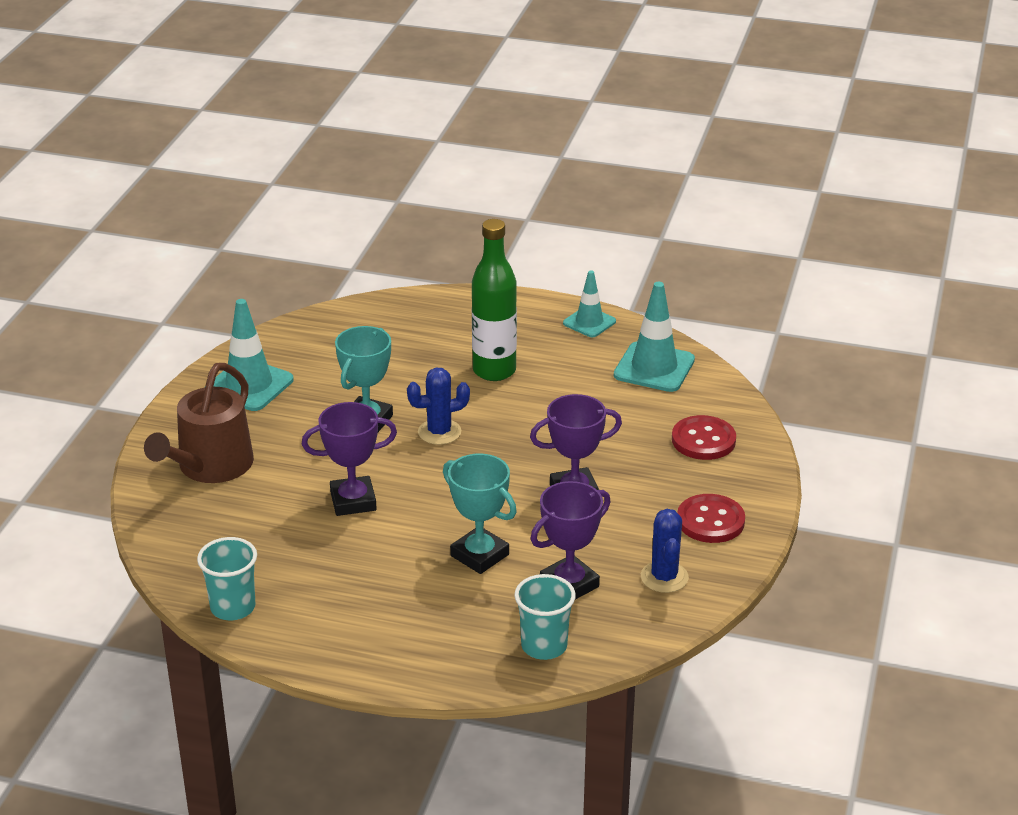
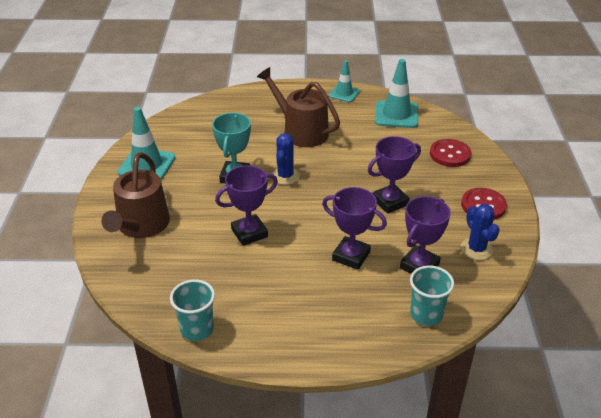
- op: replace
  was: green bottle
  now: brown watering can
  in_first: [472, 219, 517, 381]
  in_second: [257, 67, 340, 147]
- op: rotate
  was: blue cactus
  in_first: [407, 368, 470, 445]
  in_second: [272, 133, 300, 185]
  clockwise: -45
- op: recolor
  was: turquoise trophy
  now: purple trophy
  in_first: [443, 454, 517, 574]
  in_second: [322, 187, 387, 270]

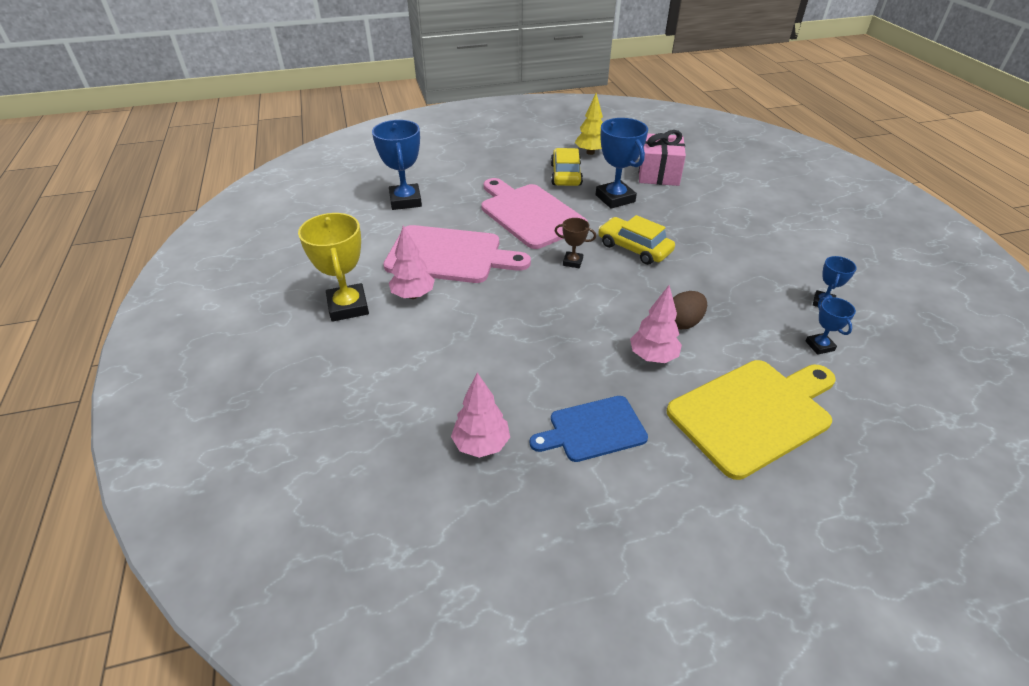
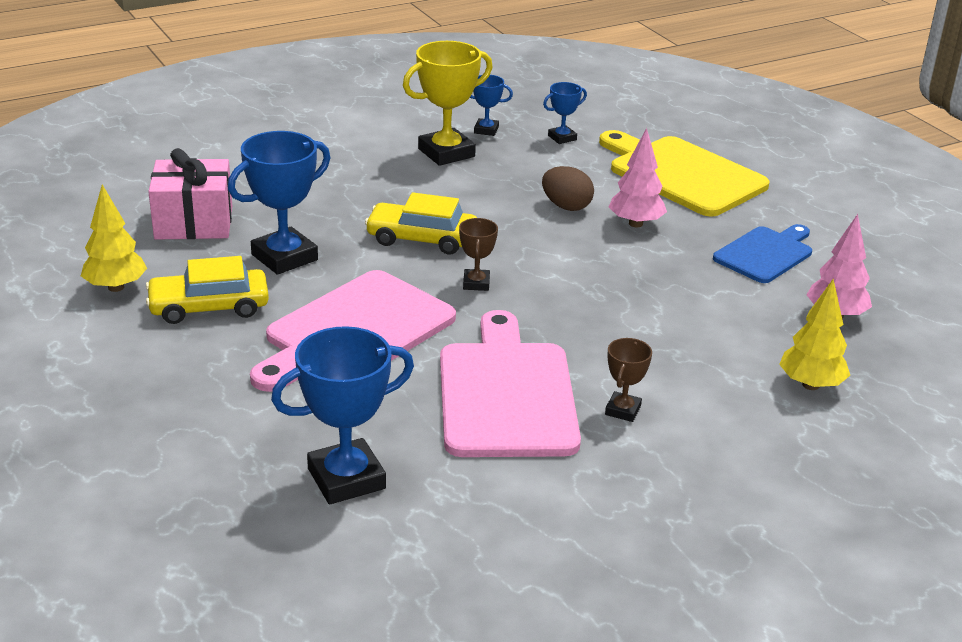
- op: move
  was: yellow trophy
  in_first: [298, 213, 369, 322]
  in_second: [403, 41, 493, 166]
- op: rotate
  was: yellow car
  in_first: [598, 215, 675, 265]
  in_second: [365, 192, 477, 255]
  clockwise: 75
- op: replace
  was: pink tree
  now: brown trophy
  in_first: [389, 226, 435, 299]
  in_second: [605, 338, 652, 422]
- op: rotate
  was: blue cutting board
  in_first: [529, 396, 648, 462]
  in_second: [713, 224, 812, 283]
  clockwise: -105
- op: insert
  now: yellow tree
  in_second: [779, 279, 850, 390]

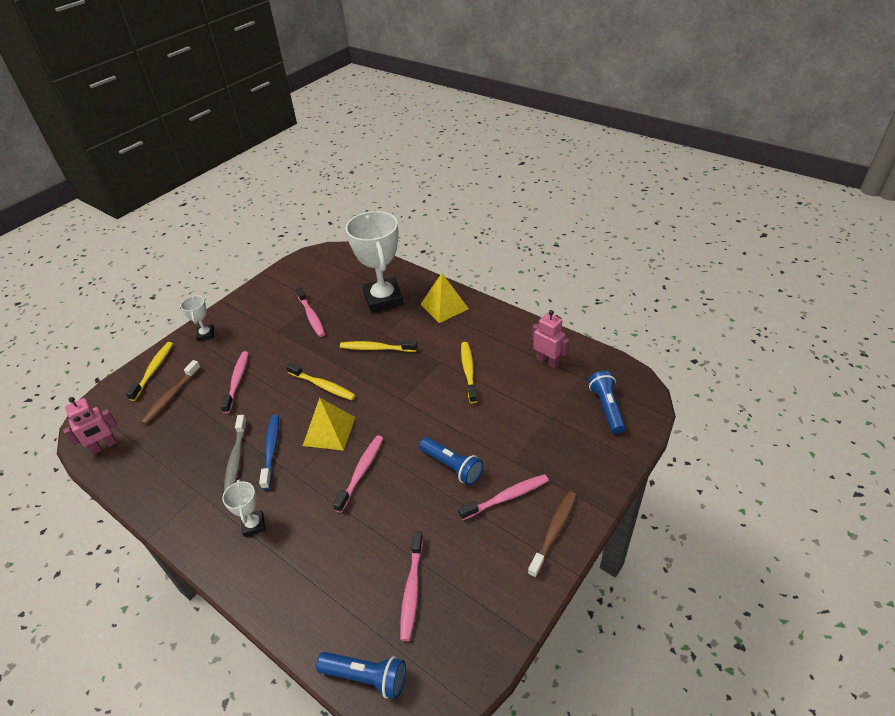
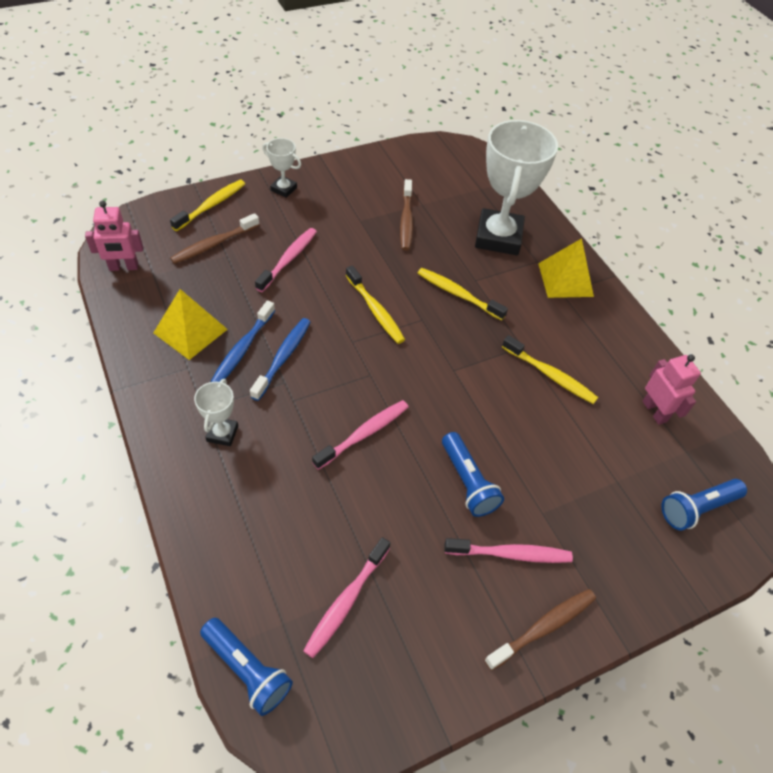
- op: recolor
  was: pink toothbrush
  now: brown toothbrush
  in_first: [296, 288, 325, 337]
  in_second: [400, 179, 413, 251]
- op: rotate
  was: white trophy
  in_first: [180, 296, 214, 341]
  in_second: [262, 138, 301, 198]
  clockwise: -75
- op: rotate
  was: yellow toothbrush
  in_first: [461, 342, 477, 403]
  in_second: [502, 335, 598, 404]
  clockwise: 105
- op: rotate
  was: blue flashlight
  in_first: [588, 371, 626, 434]
  in_second: [661, 479, 747, 531]
  clockwise: -135
- op: move
  was: yellow pyramid
  in_first: [303, 398, 355, 451]
  in_second: [153, 289, 228, 360]
- op: recolor
  was: grey toothbrush
  now: blue toothbrush
  in_first: [224, 415, 247, 492]
  in_second: [211, 300, 275, 382]

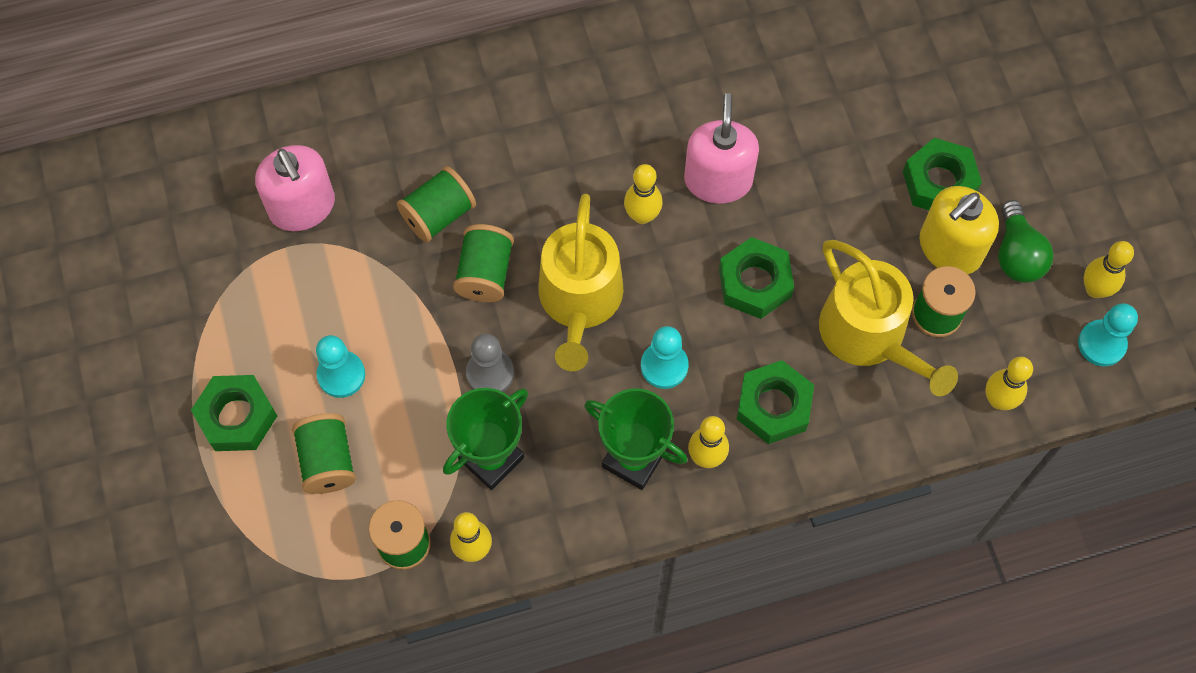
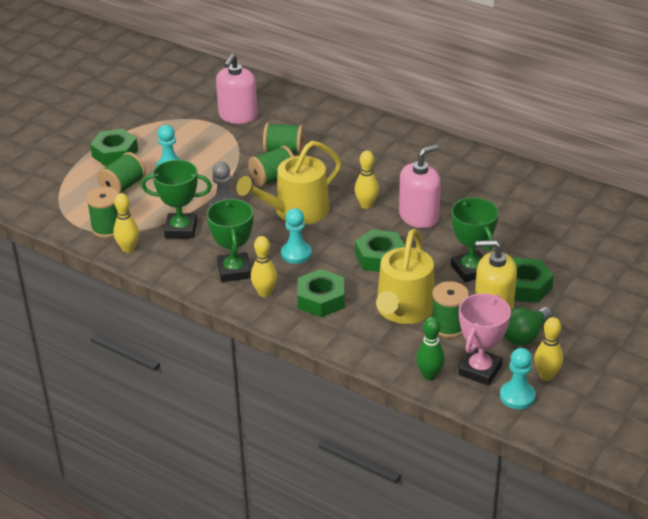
- op: recolor
  was: yellow bowling pin
  now: green bowling pin
  in_first: [986, 357, 1033, 410]
  in_second: [416, 317, 445, 380]
- op: insert
  now: green trophy
  in_second: [451, 198, 499, 282]
- op: insert
  now: pink trophy
  in_second: [458, 293, 511, 386]

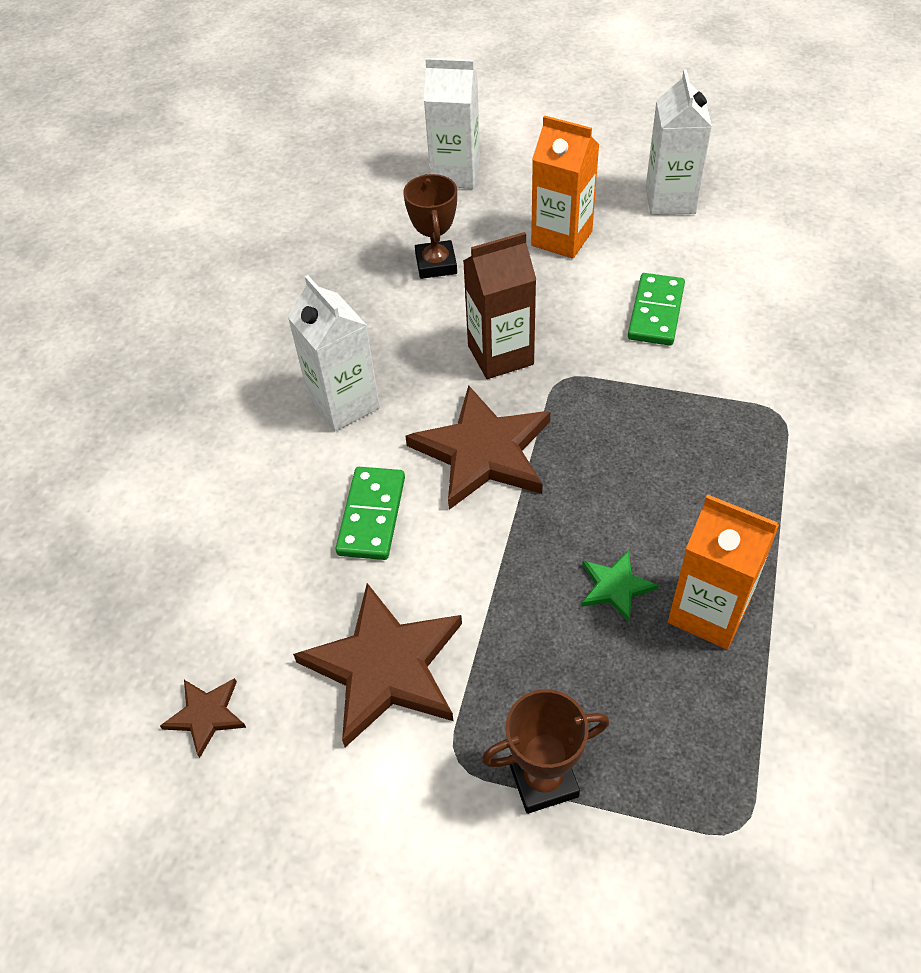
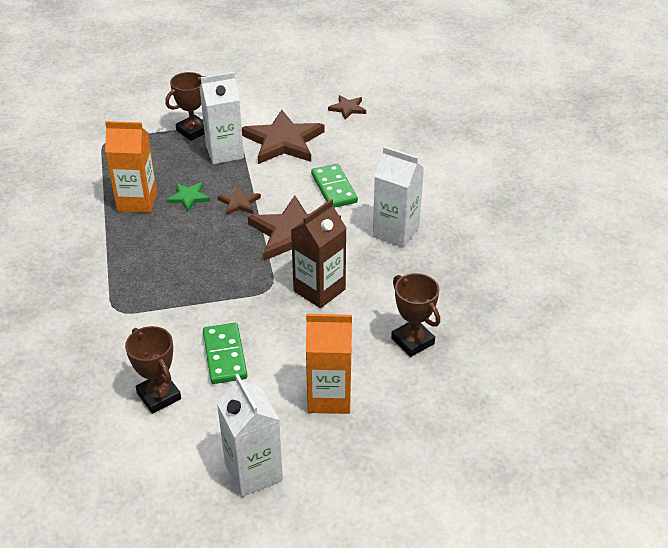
- op: move
  was: white carton
  in_first: [424, 58, 480, 189]
  in_second: [200, 72, 244, 164]
- op: insert
  now: brown star
  in_second: [217, 186, 261, 215]
- op: insert
  now: brown trophy
  in_second: [125, 326, 181, 414]

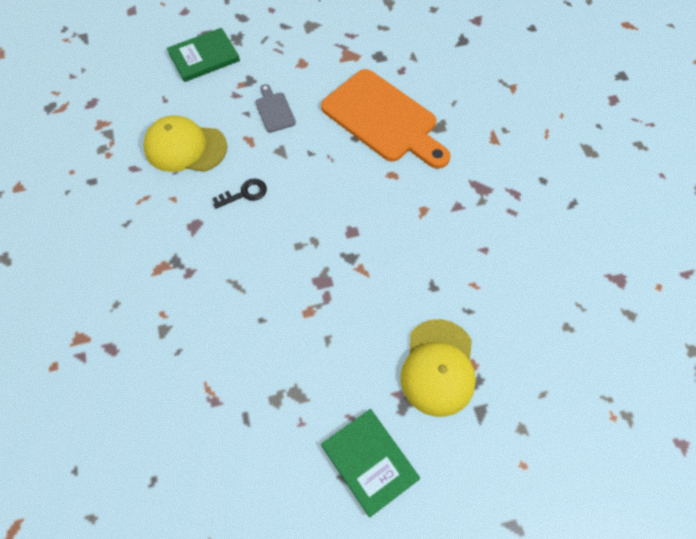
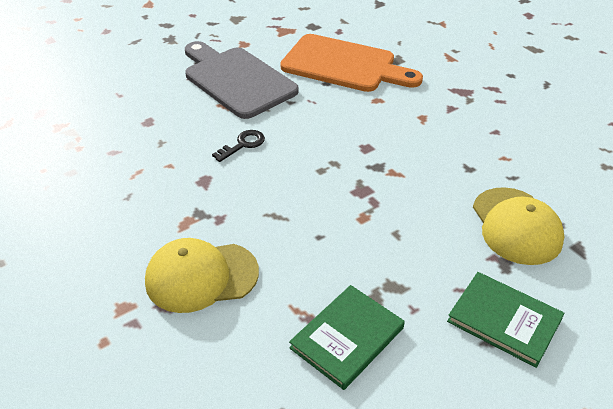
- op: move
  was: green book
  in_first: [167, 28, 240, 82]
  in_second: [289, 285, 405, 390]
- op: resize
  was: grey cutting board
  in_first: [255, 84, 296, 133]
  in_second: [185, 41, 299, 119]
  ratio: 2.32
- op: move
  was: yellow cap
  in_first: [143, 115, 227, 172]
  in_second: [145, 238, 259, 313]

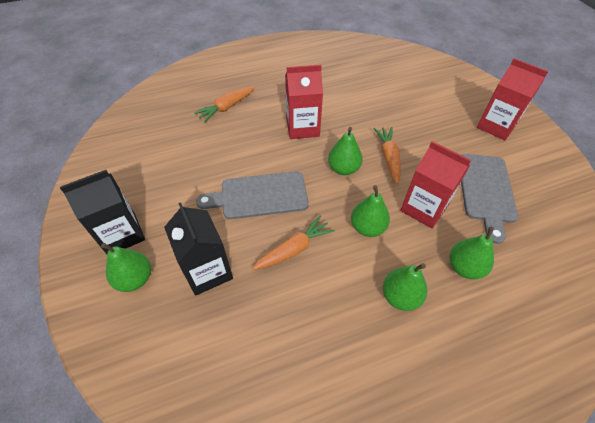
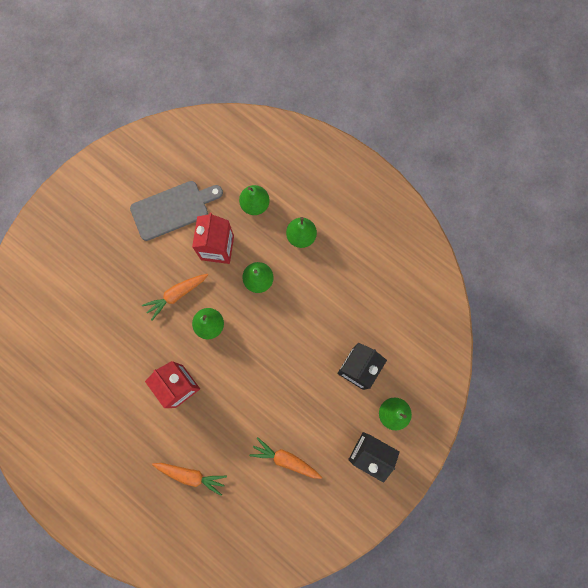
- op: delete
  was: red carton
  in_first: [477, 58, 549, 140]
- op: delete
  was: grey cutting board
  in_first: [196, 171, 309, 219]
- op: move
  was: orange carrot
  in_first: [252, 215, 335, 270]
  in_second: [249, 437, 322, 479]

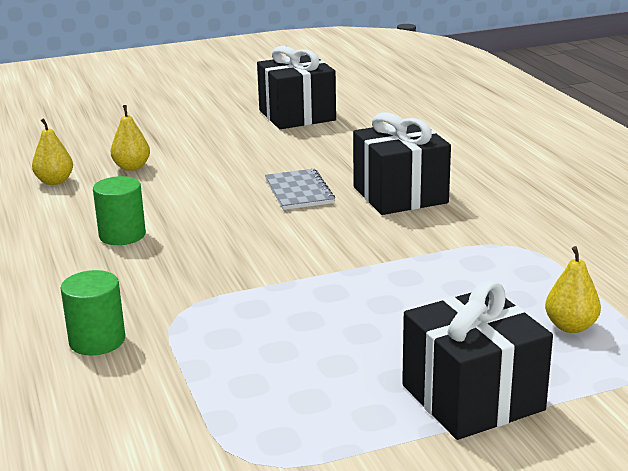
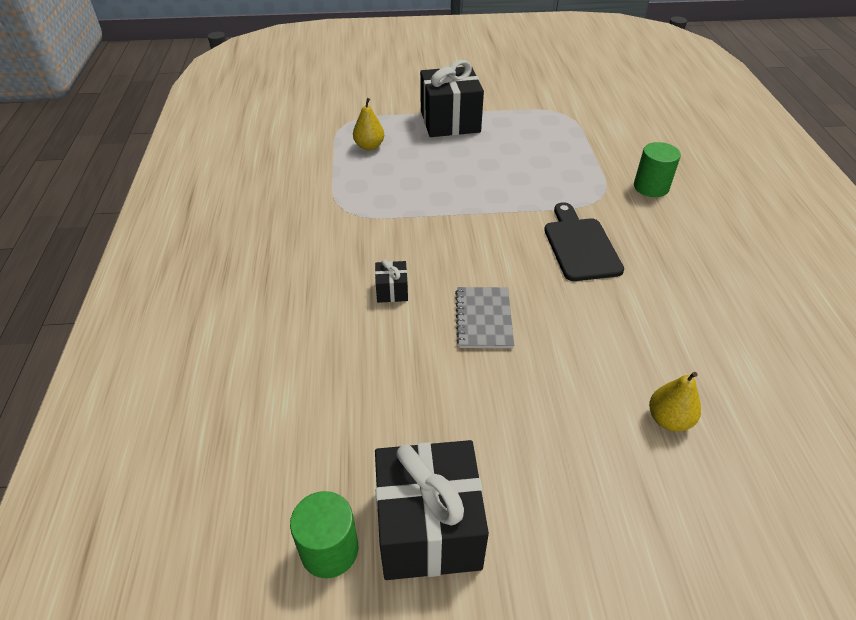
- op: resize
  was: black gift
  in_first: [353, 112, 451, 215]
  in_second: [375, 259, 408, 303]
  ratio: 0.44
- op: delete
  was: yellow pear
  in_first: [32, 118, 73, 185]
- op: move
  was: green cylinder
  in_first: [93, 176, 146, 245]
  in_second: [290, 491, 358, 578]
- op: insert
  now: black cutting board
  in_second: [544, 202, 624, 281]

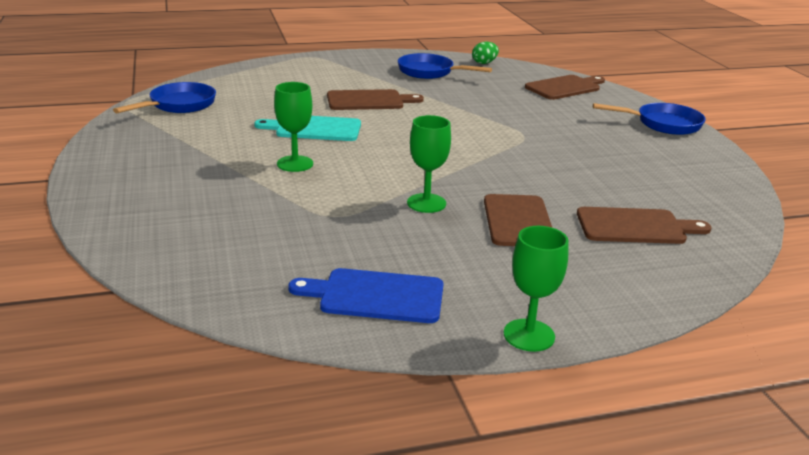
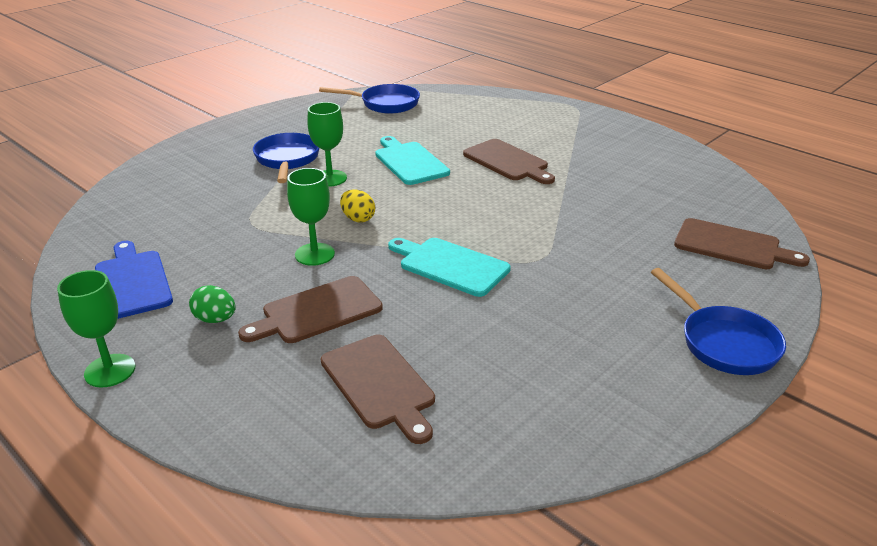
- op: move
  was: green egg
  in_first: [472, 42, 499, 64]
  in_second: [189, 285, 236, 323]
- op: move
  was: blue pan
  in_first: [398, 53, 492, 79]
  in_second: [253, 133, 319, 183]
- op: insert
  now: yellow egg
  in_second: [340, 189, 375, 222]
- op: insert
  now: turquoise cutting board
  in_second: [388, 238, 511, 297]

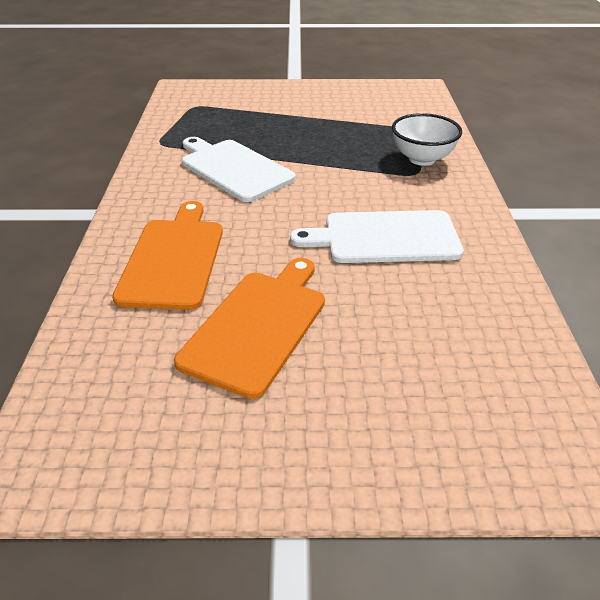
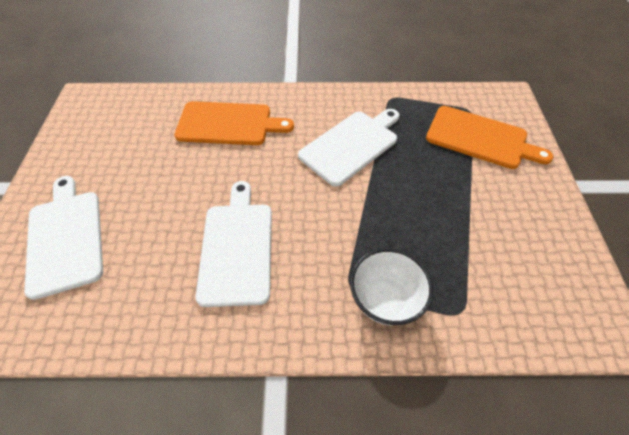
- op: move
  was: orange cutting board
  in_first: [174, 258, 325, 399]
  in_second: [426, 106, 553, 169]
- op: insert
  now: white cutting board
  in_second: [24, 176, 103, 300]

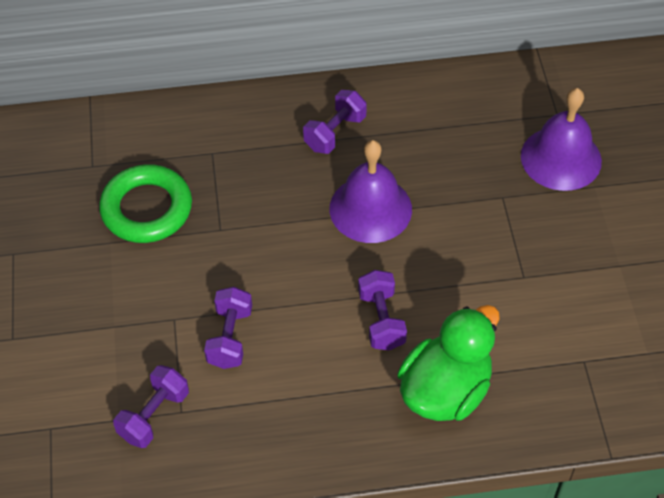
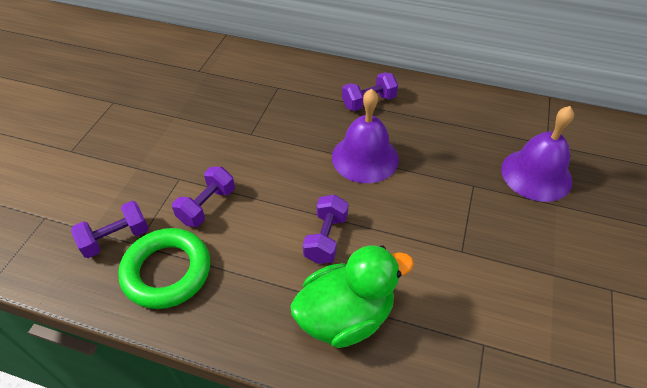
- op: move
  was: green ring
  in_first: [99, 164, 192, 243]
  in_second: [118, 228, 210, 309]

